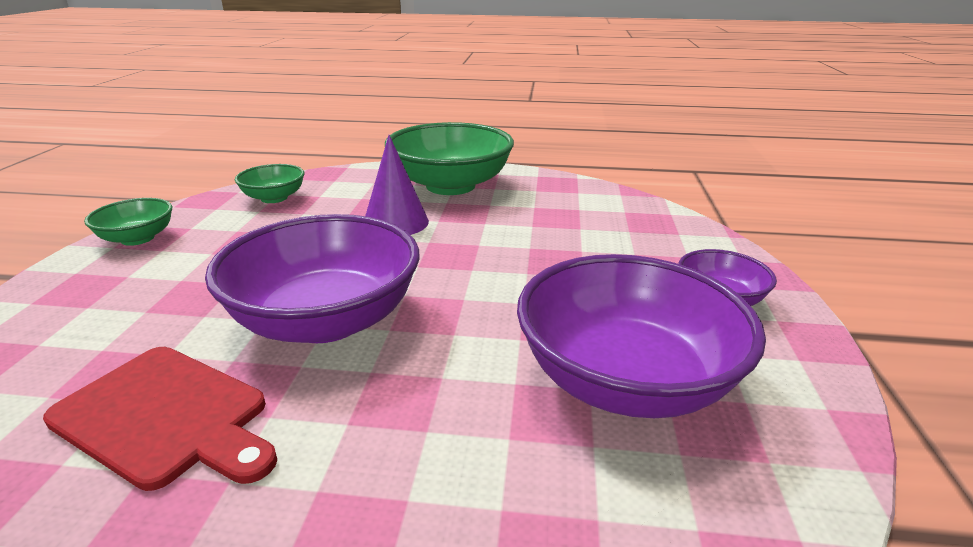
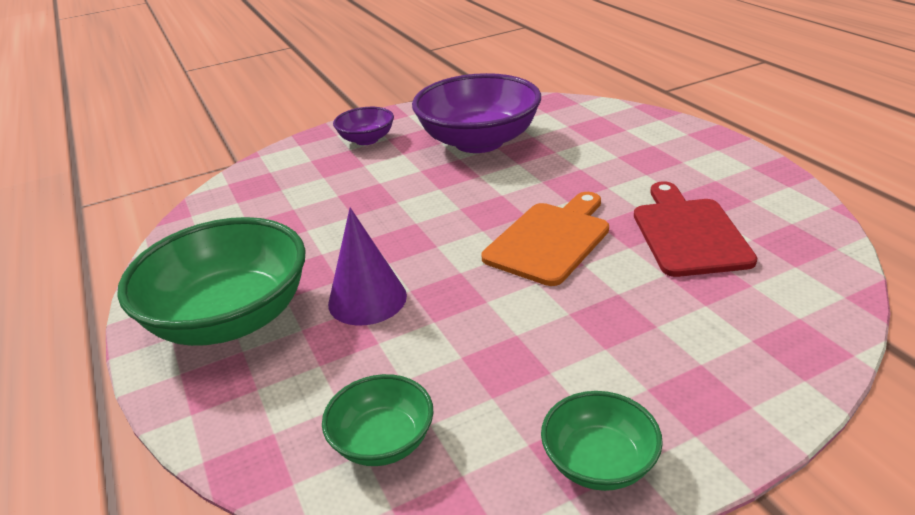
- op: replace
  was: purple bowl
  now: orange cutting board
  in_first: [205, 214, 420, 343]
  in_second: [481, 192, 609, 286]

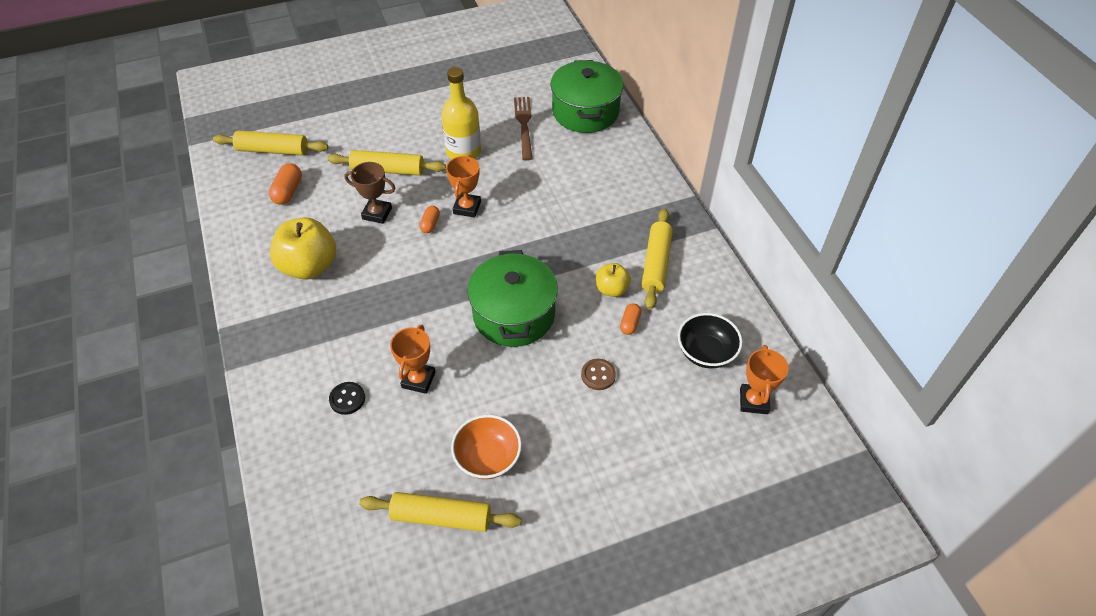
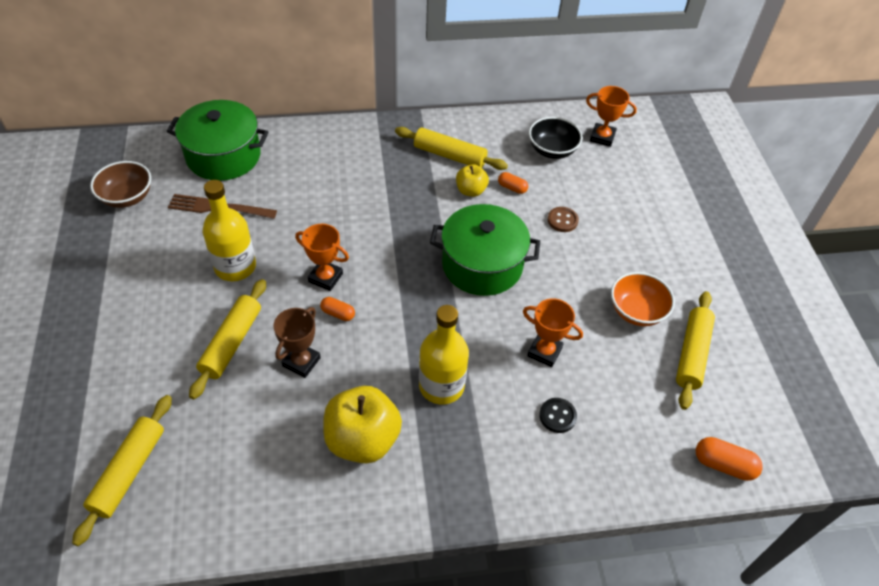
- op: move
  was: orange capsule
  in_first: [269, 163, 302, 205]
  in_second: [695, 437, 763, 481]
- op: insert
  now: brown bowl
  in_second: [90, 161, 151, 208]
- op: insert
  now: yellow bottle
  in_second: [419, 305, 469, 404]

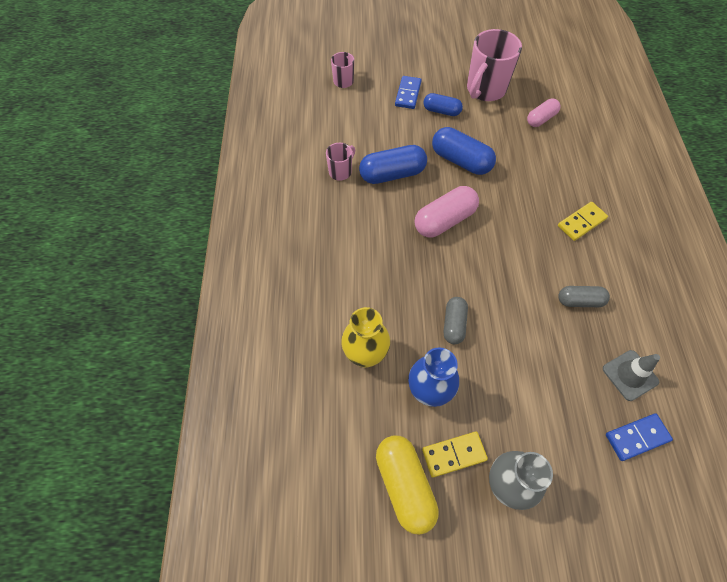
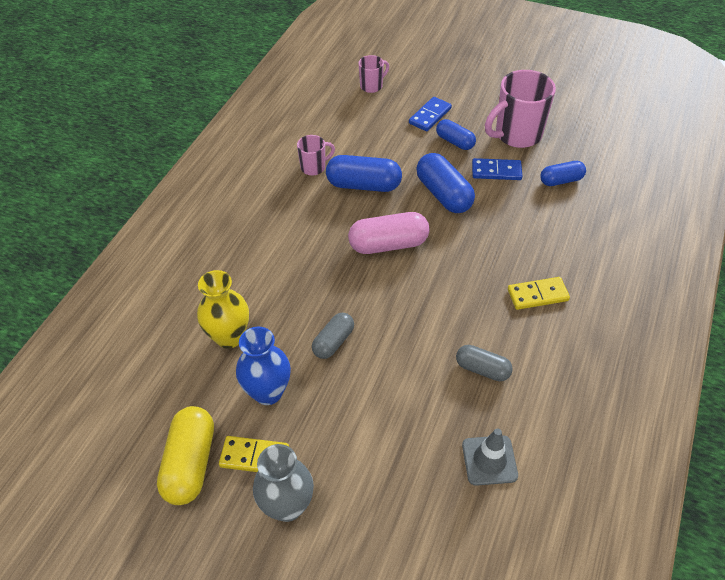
- op: recolor
  was: pink capsule
  now: blue capsule
  in_first: [527, 98, 561, 127]
  in_second: [540, 161, 586, 186]
- op: move
  was: blue domino
  in_first: [606, 413, 673, 461]
  in_second: [472, 158, 522, 180]

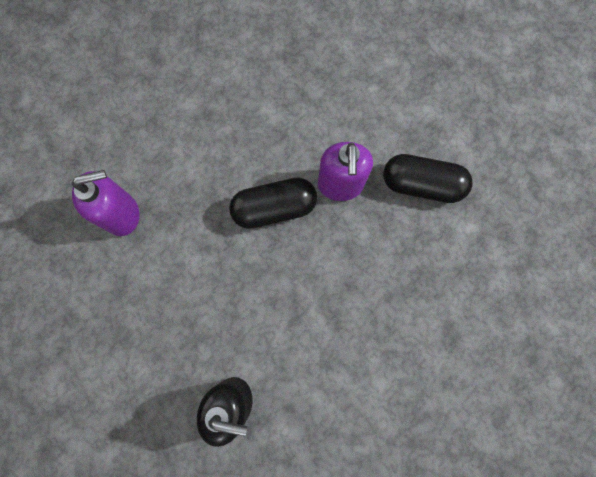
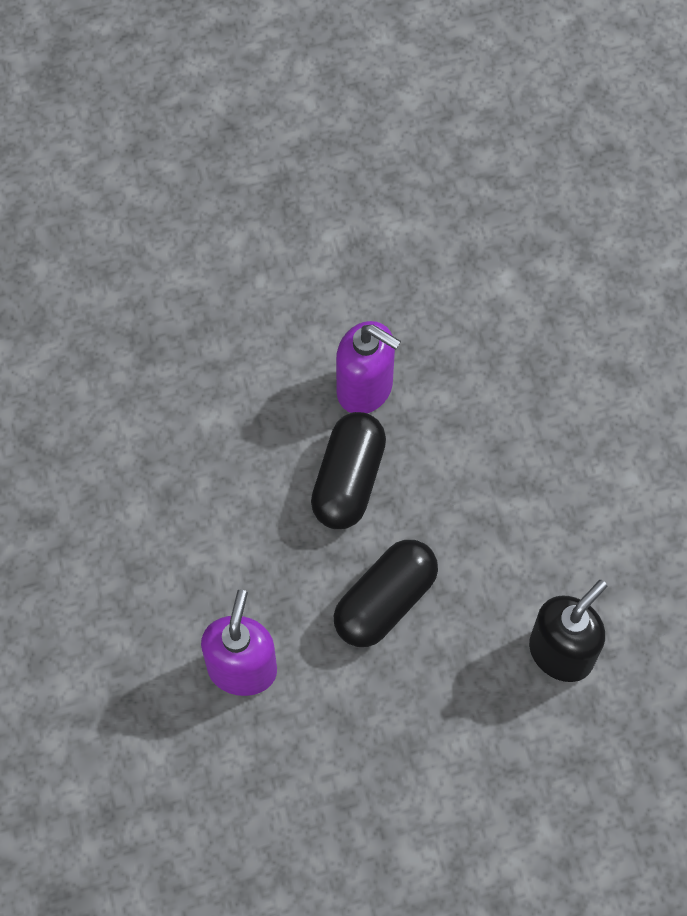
- op: move
  was: black capsule
  in_first: [383, 154, 473, 203]
  in_second: [334, 540, 438, 647]

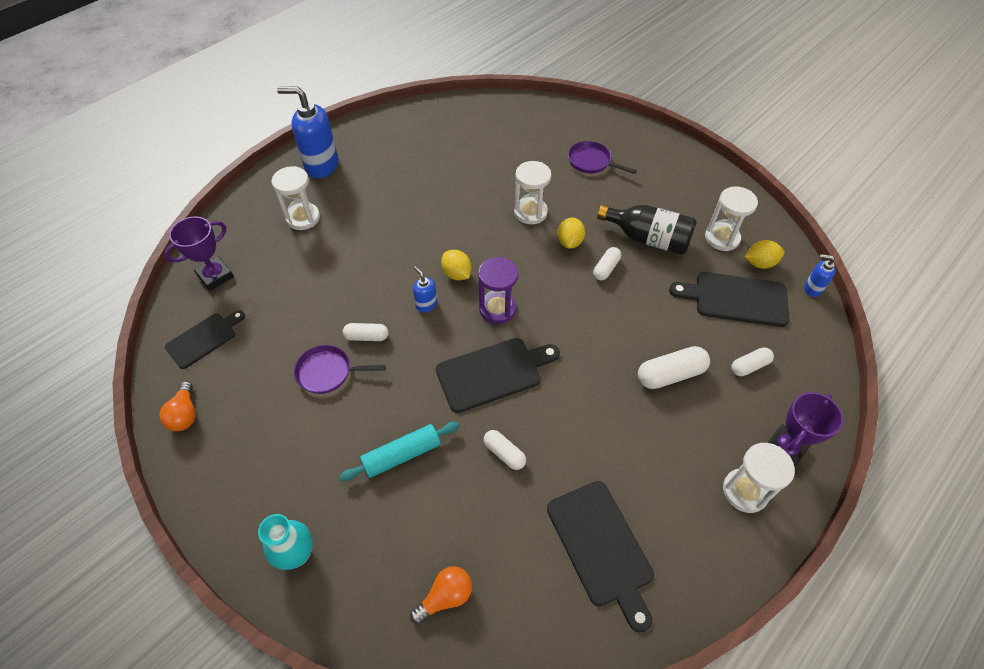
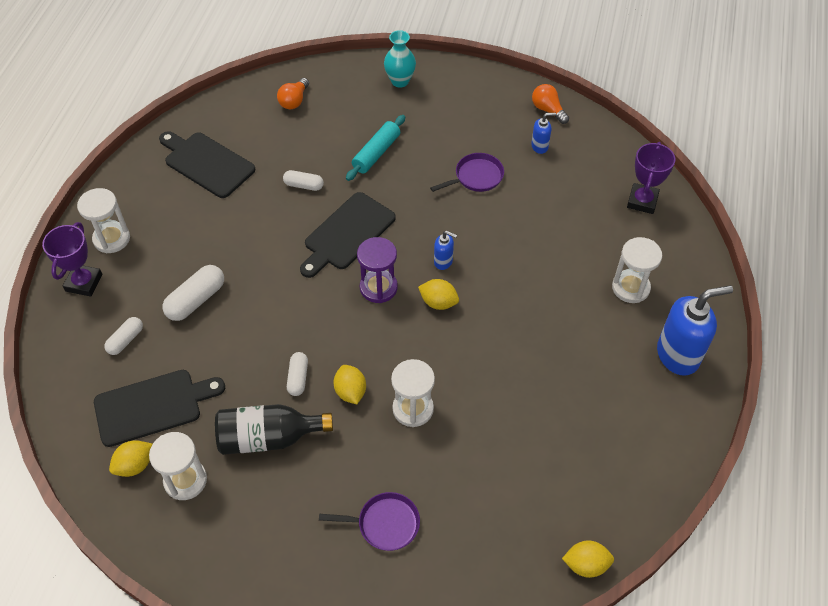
- op: move
  was: blue soap dispenser
  in_first: [804, 254, 835, 297]
  in_second: [531, 113, 556, 154]
- op: delete
  was: black cutting board
  in_first: [165, 310, 245, 369]
- op: delete
  was: white capsule
  in_first: [343, 323, 388, 341]
- op: insert
  now: yellow lemon
  in_second: [562, 540, 614, 578]

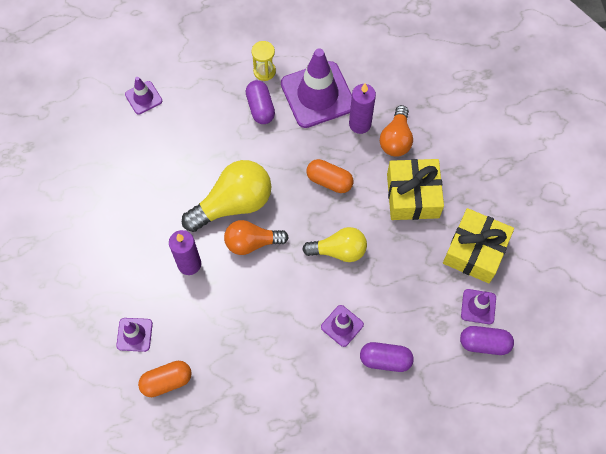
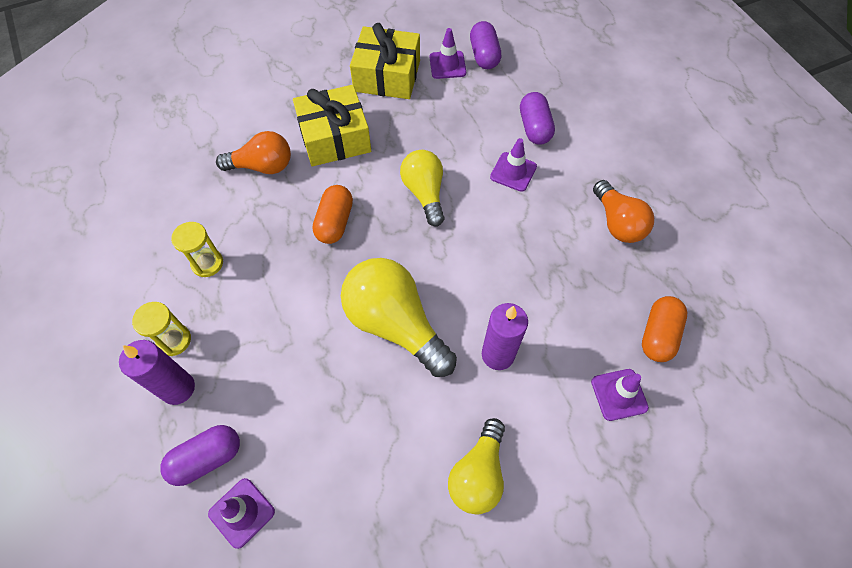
- op: replace
  was: purple traffic cone
  now: yellow hourglass
  in_first: [281, 49, 352, 128]
  in_second: [171, 222, 223, 277]
- op: move
  was: purple capsule
  in_first: [246, 80, 275, 124]
  in_second: [160, 425, 240, 486]
- op: move
  was: purple candle
  in_first: [349, 83, 376, 134]
  in_second: [119, 340, 195, 405]
- op: move
  was: orange light bulb
  in_first: [224, 220, 289, 255]
  in_second: [593, 180, 654, 243]
- op: rotate
  was: orange capsule
  in_first: [138, 361, 192, 397]
  in_second: [642, 296, 687, 362]
  clockwise: 60
- op: insert
  now: yellow light bulb
  in_second: [448, 418, 505, 514]

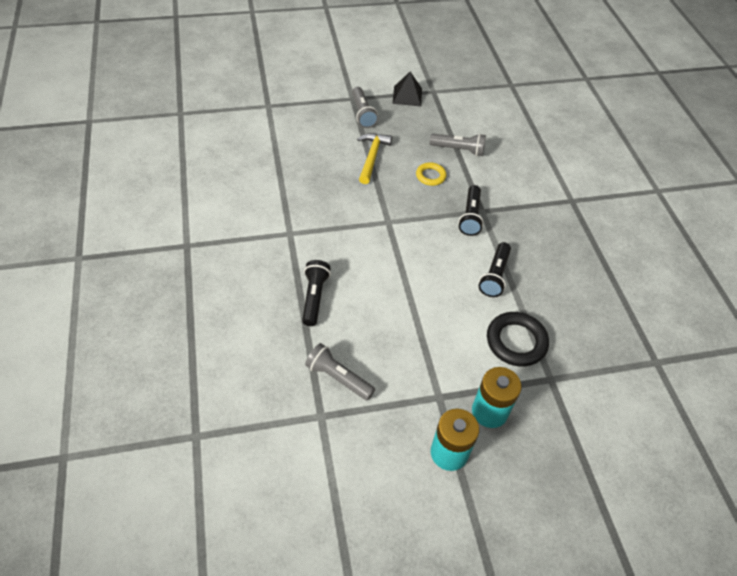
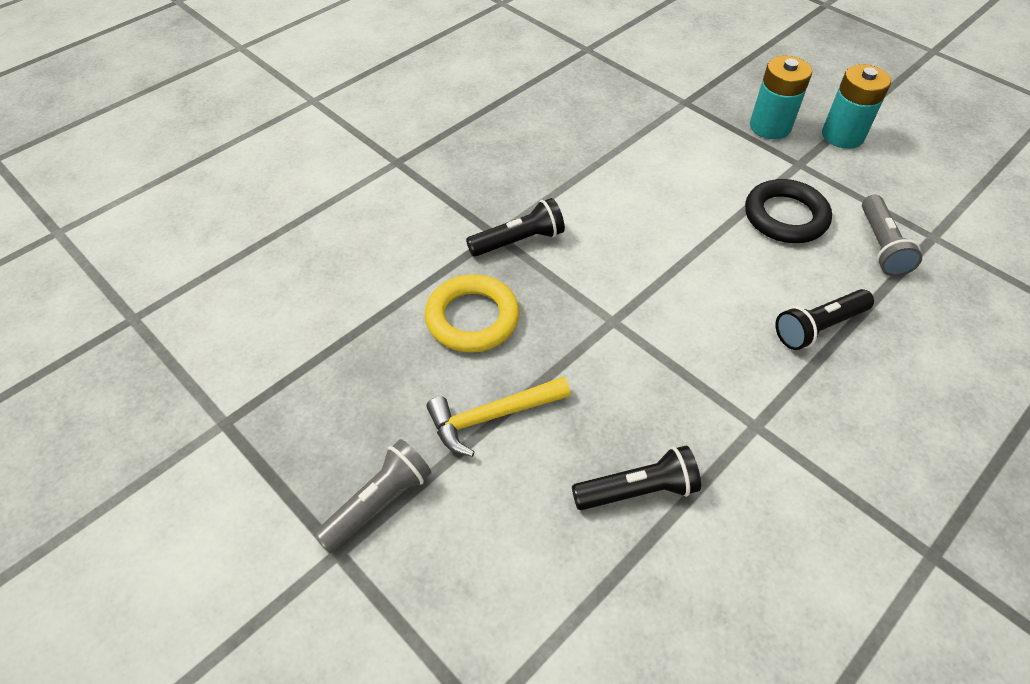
- op: delete
  was: black pyramid
  in_first: [392, 71, 422, 106]
- op: delete
  was: grey flashlight
  in_first: [430, 133, 486, 156]
- op: resize
  was: yellow ring
  in_first: [416, 162, 446, 186]
  in_second: [425, 274, 520, 353]
  ratio: 1.68
- op: move
  was: black flashlight
  in_first: [479, 242, 511, 297]
  in_second: [572, 446, 701, 510]
- op: move
  was: black ring
  in_first: [487, 312, 549, 367]
  in_second: [745, 179, 832, 243]

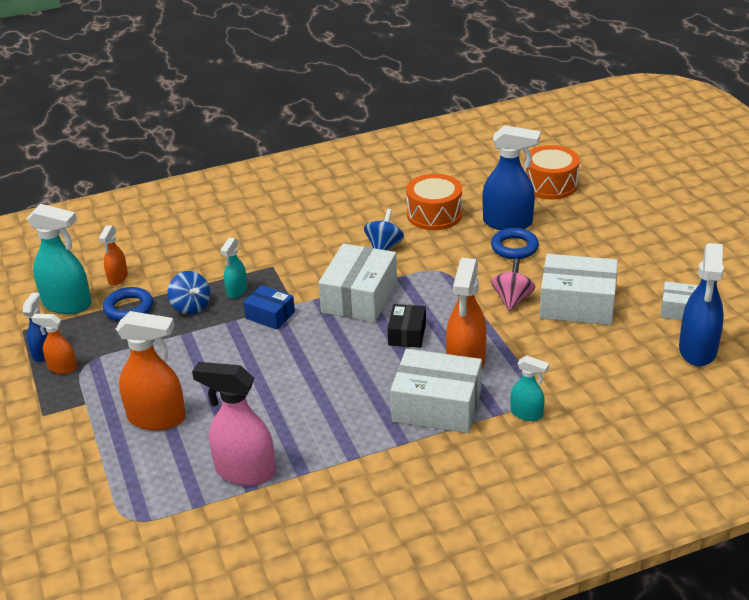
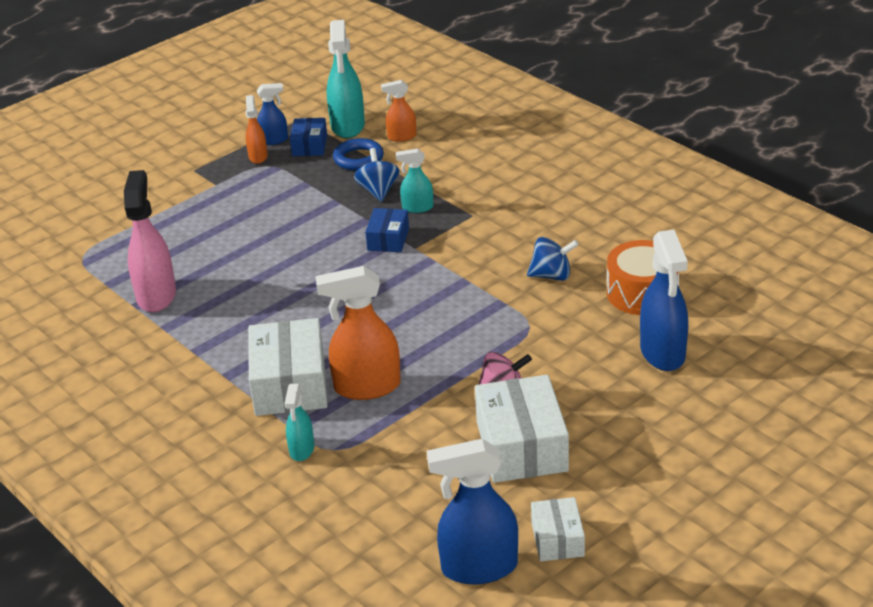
- op: delete
  was: orange drum
  in_first: [524, 145, 580, 199]
- op: delete
  was: blue ring
  in_first: [491, 228, 539, 259]
- op: delete
  was: white box
  in_first: [318, 244, 397, 322]
- op: rotate
  was: blue spinning top
  in_first: [168, 271, 210, 315]
  in_second: [354, 148, 400, 202]
  clockwise: 135
- op: delete
  was: black box
  in_first: [388, 304, 426, 348]
- op: delete
  was: orange spray bottle
  in_first: [116, 311, 186, 431]
- op: insert
  now: blue box
  in_second: [290, 118, 327, 156]

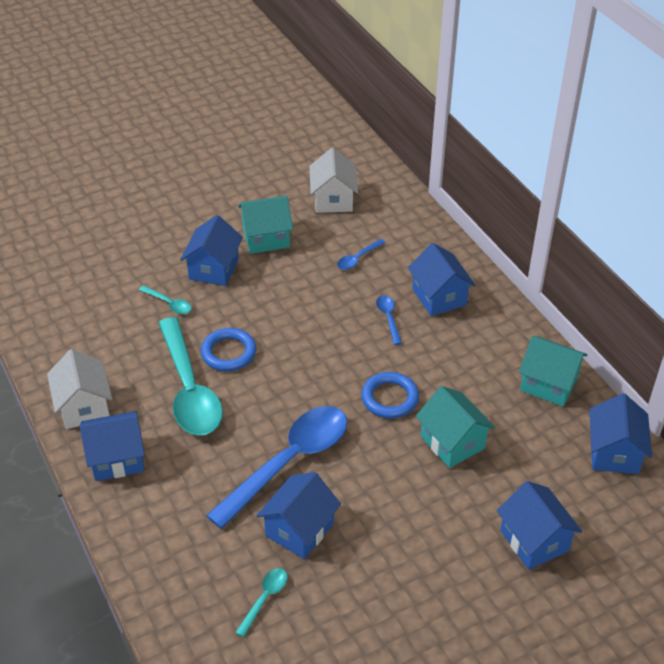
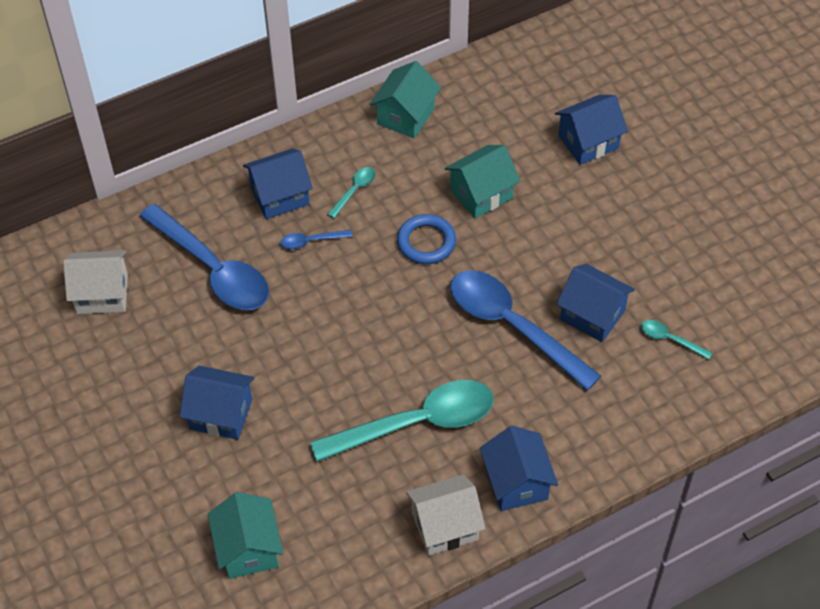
- op: move
  was: turquoise house
  in_first: [238, 196, 293, 254]
  in_second: [208, 492, 283, 579]
- op: resize
  was: blue spoon
  in_first: [337, 239, 385, 270]
  in_second: [139, 204, 269, 310]
  ratio: 2.42
- op: move
  was: turquoise spoon
  in_first: [139, 285, 192, 314]
  in_second: [327, 167, 376, 218]
- op: delete
  was: blue ring
  in_first: [201, 328, 256, 371]
- op: delete
  was: blue house
  in_first: [589, 393, 652, 474]

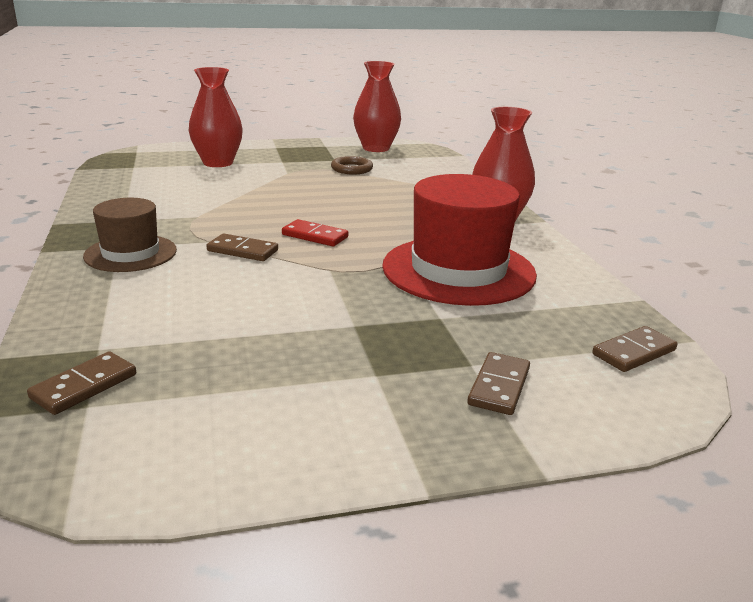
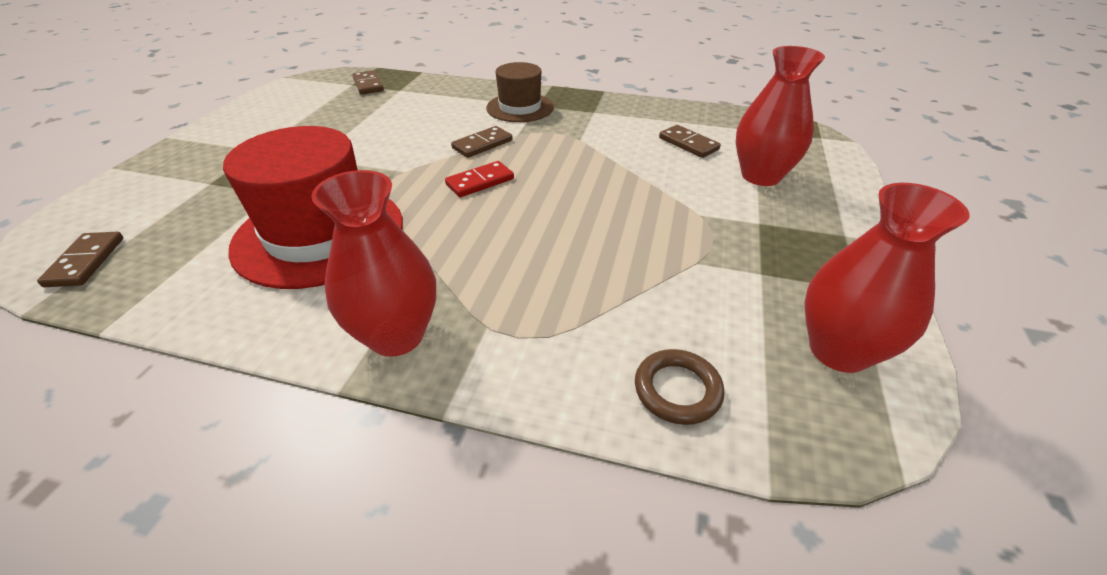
- op: move
  was: brown ring
  in_first: [331, 156, 373, 175]
  in_second: [635, 349, 725, 425]
- op: move
  was: brown domino
  in_first: [467, 352, 530, 415]
  in_second: [659, 125, 721, 158]

